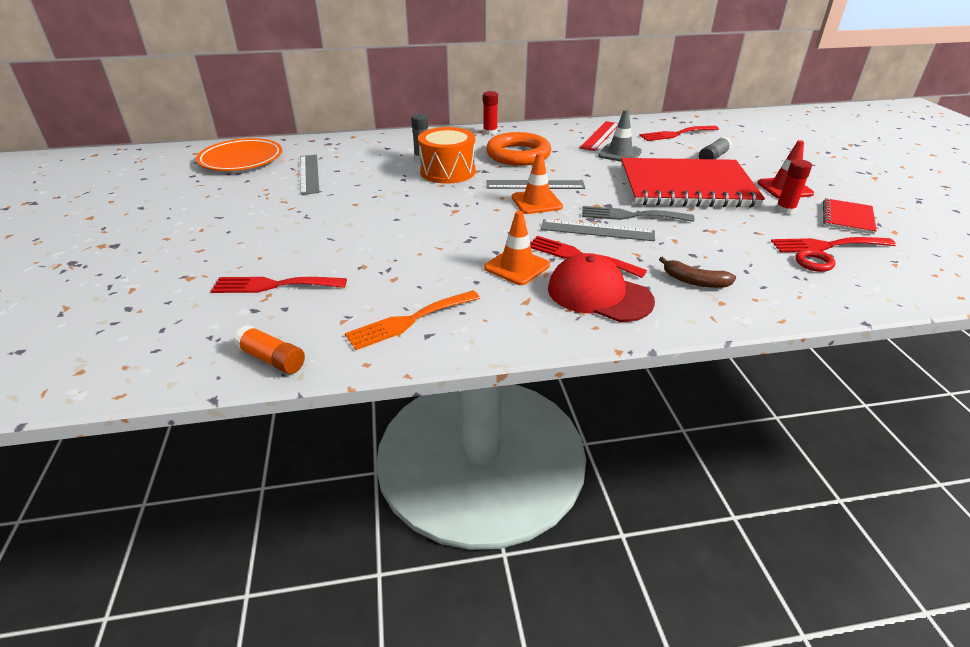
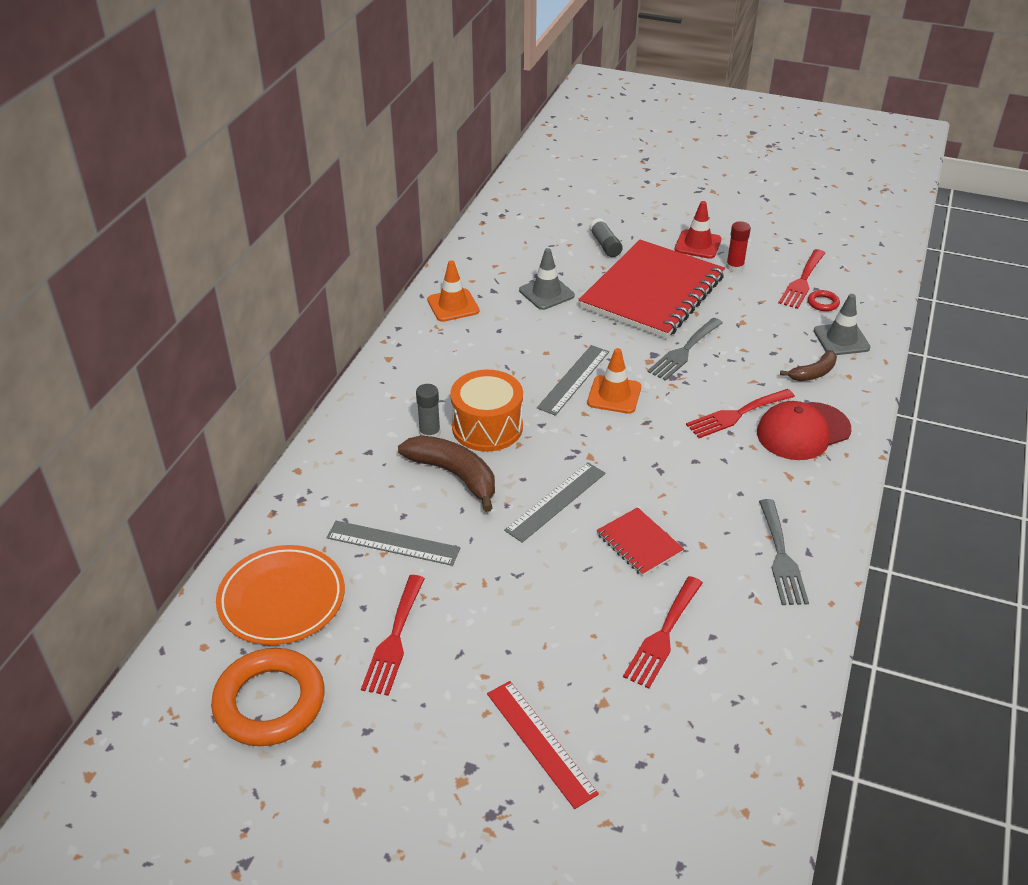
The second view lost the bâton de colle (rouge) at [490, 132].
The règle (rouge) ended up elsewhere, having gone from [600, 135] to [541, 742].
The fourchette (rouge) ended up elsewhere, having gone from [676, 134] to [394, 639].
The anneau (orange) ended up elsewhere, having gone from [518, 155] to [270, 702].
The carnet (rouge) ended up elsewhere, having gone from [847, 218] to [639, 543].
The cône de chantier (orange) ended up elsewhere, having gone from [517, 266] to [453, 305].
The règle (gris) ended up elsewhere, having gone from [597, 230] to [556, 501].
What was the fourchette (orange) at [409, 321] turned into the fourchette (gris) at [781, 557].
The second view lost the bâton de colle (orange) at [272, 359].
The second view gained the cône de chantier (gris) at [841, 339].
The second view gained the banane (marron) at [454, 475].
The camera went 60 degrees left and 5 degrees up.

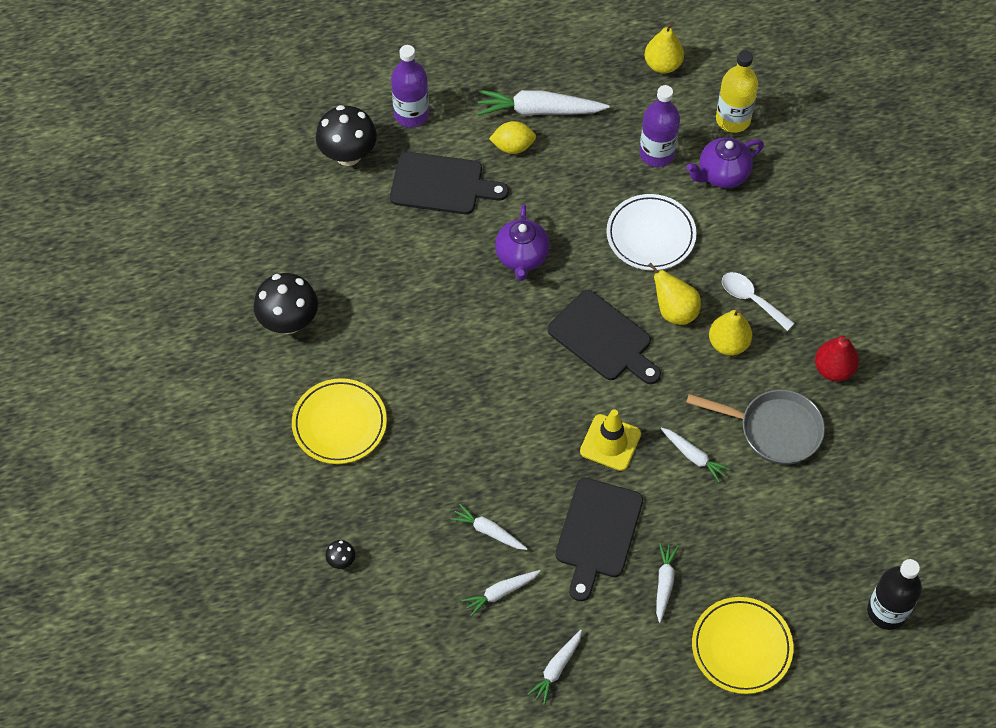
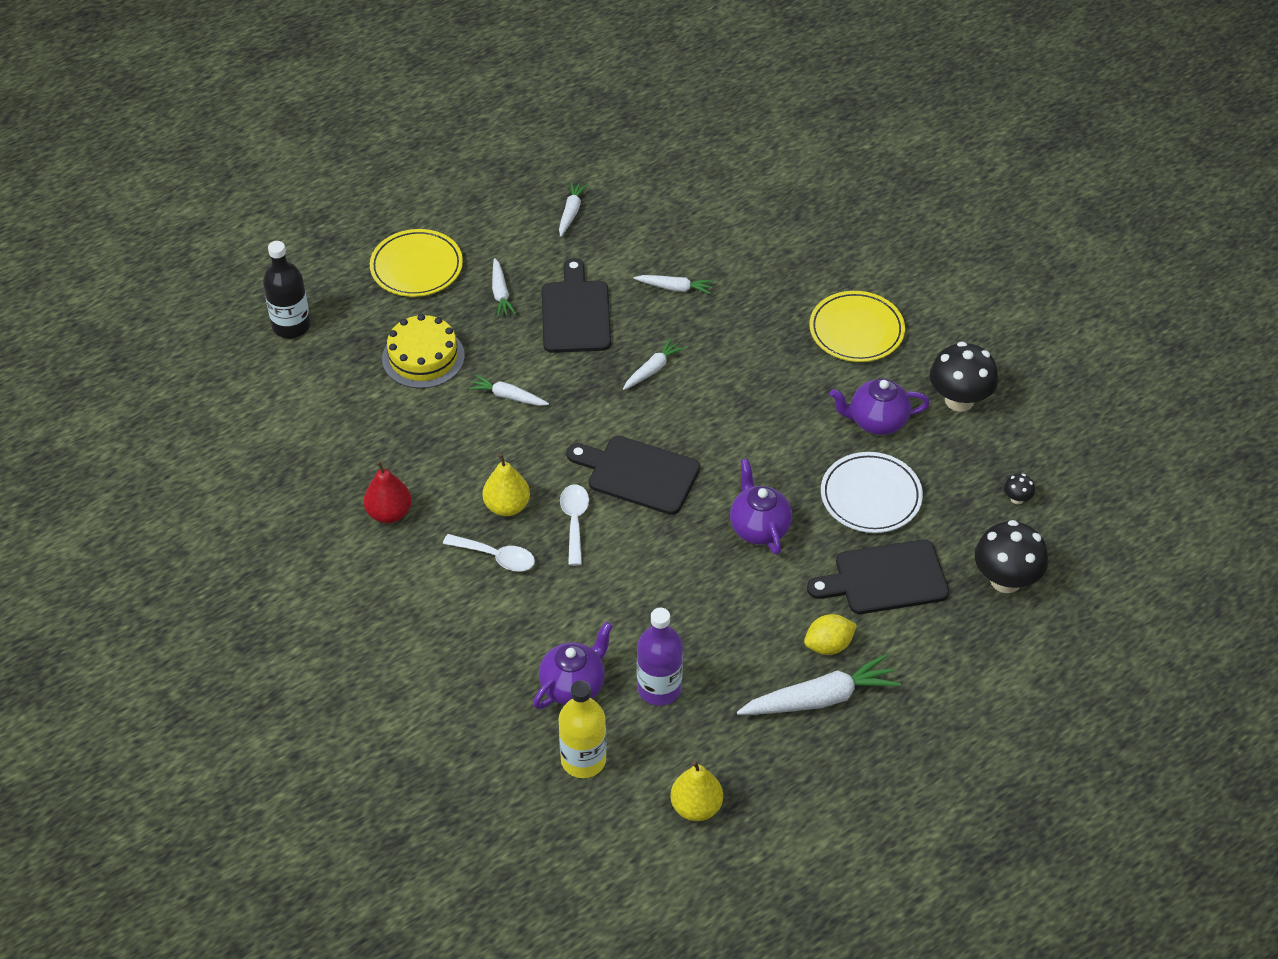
The second view lost the bouteille (violet) at [411, 114].
The assiette (blanc) ended up elsewhere, having gone from [650, 235] to [870, 496].
Where the poire (jaune) stood at [674, 311], the cuillère (blanc) came to stand at [574, 521].
The second view lost the poêle (gris) at [774, 430].
The second view lost the cône de chantier (jaune) at [610, 442].
The champignon (noir) ended up elsewhere, having gone from [341, 561] to [1017, 499].
The carotte (blanc) ended up elsewhere, having gone from [500, 593] to [652, 369].
The second view gained the gâteau (jaune) at [423, 357].
The second view gained the théière (violet) at [877, 421].
The camera went 160 degrees right and 10 degrees down.

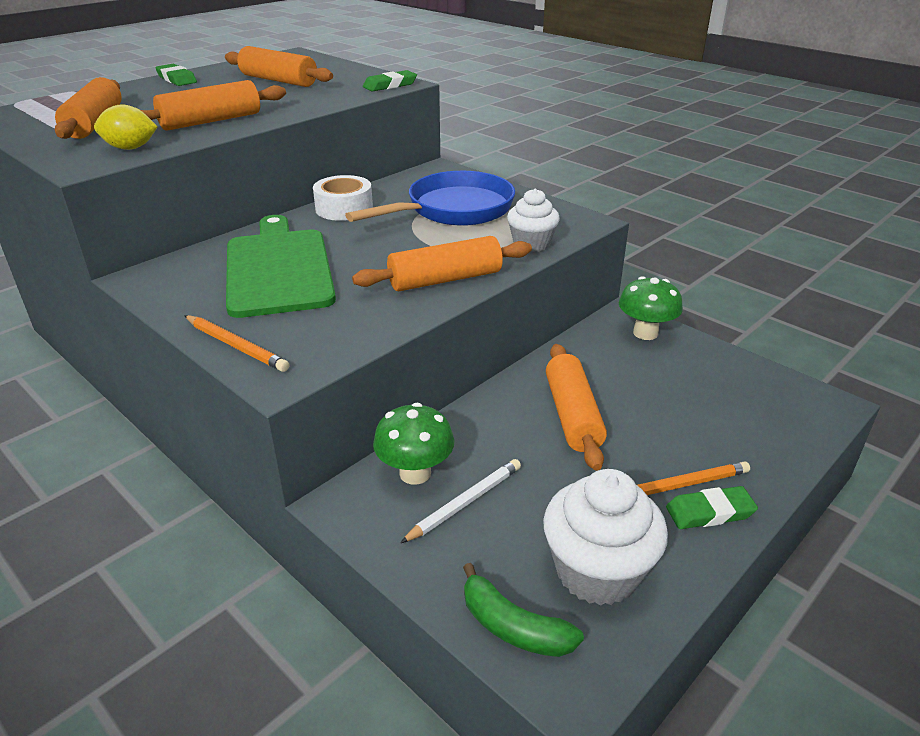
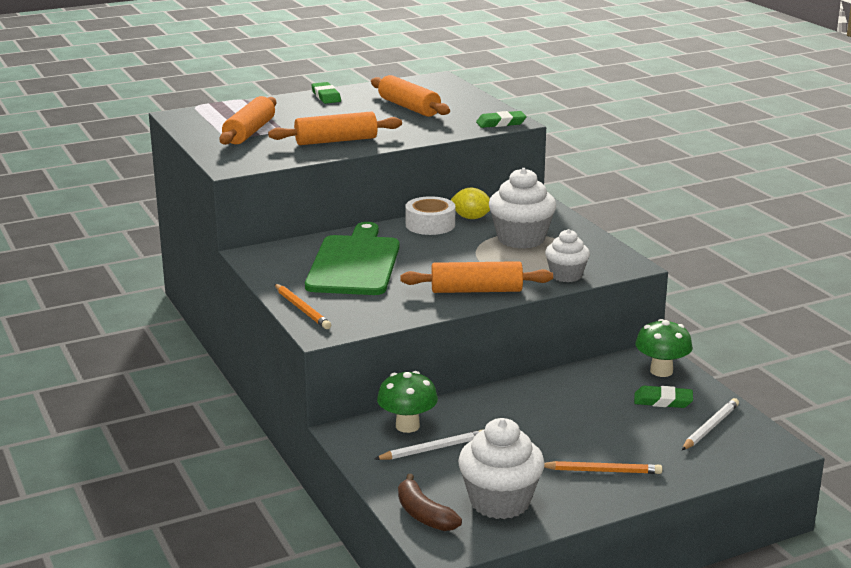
The citron (jaune) ended up elsewhere, having gone from [130, 148] to [471, 218].
Where the poêle (bleu) stood at [453, 210], the muffin (blanc) came to stand at [521, 239].
The second view lost the rouleau à pâtisserie (orange) at [572, 415].
The gomme (vert) ended up elsewhere, having gone from [709, 512] to [663, 401].
What was the banane (vert) at [513, 627] turned into the banane (marron) at [424, 514].
The second view gained the crayon (blanc) at [710, 427].
The camera went 20 degrees right and 10 degrees down.

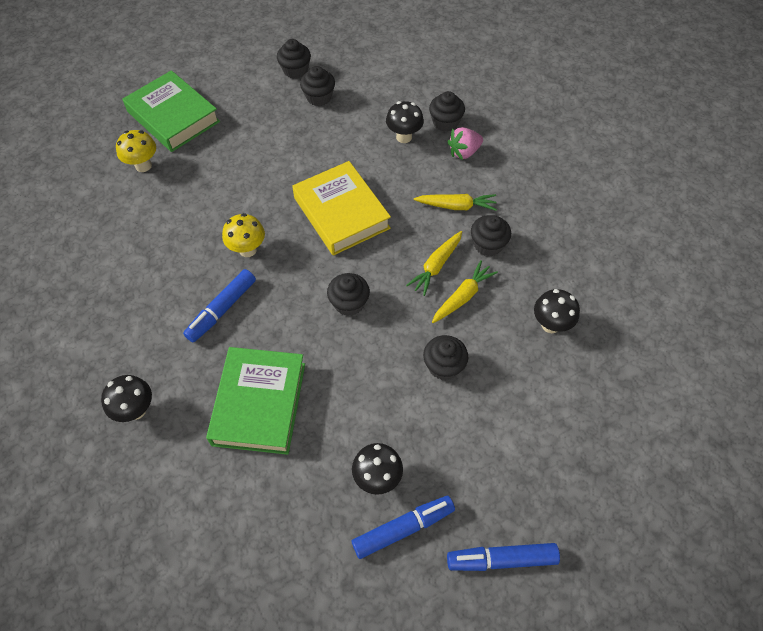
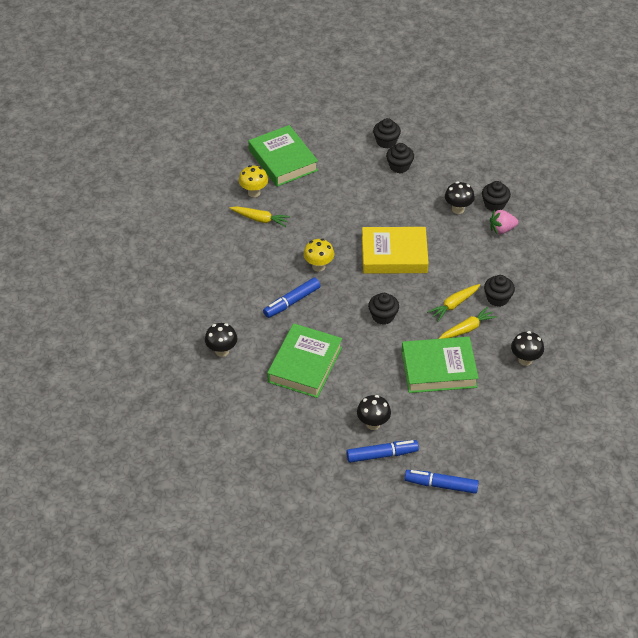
The livre (jaune) at [341, 213] ended up facing another way, 75 degrees counterclockwise from before.
The carotte (jaune) ended up elsewhere, having gone from [456, 206] to [260, 219].
Where the muffin (noir) stood at [443, 366], the livre (vert) came to stand at [438, 369].
The camera went 15 degrees right and 10 degrees down.

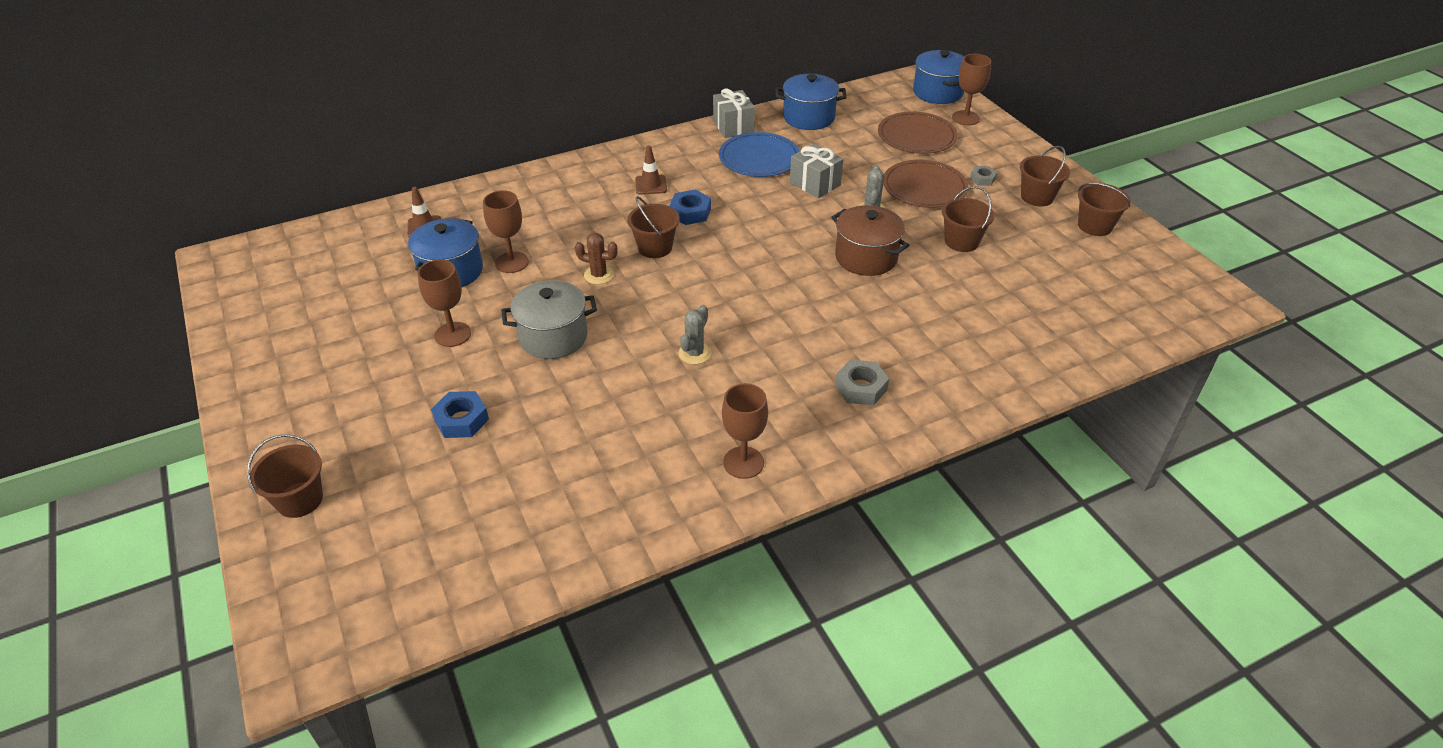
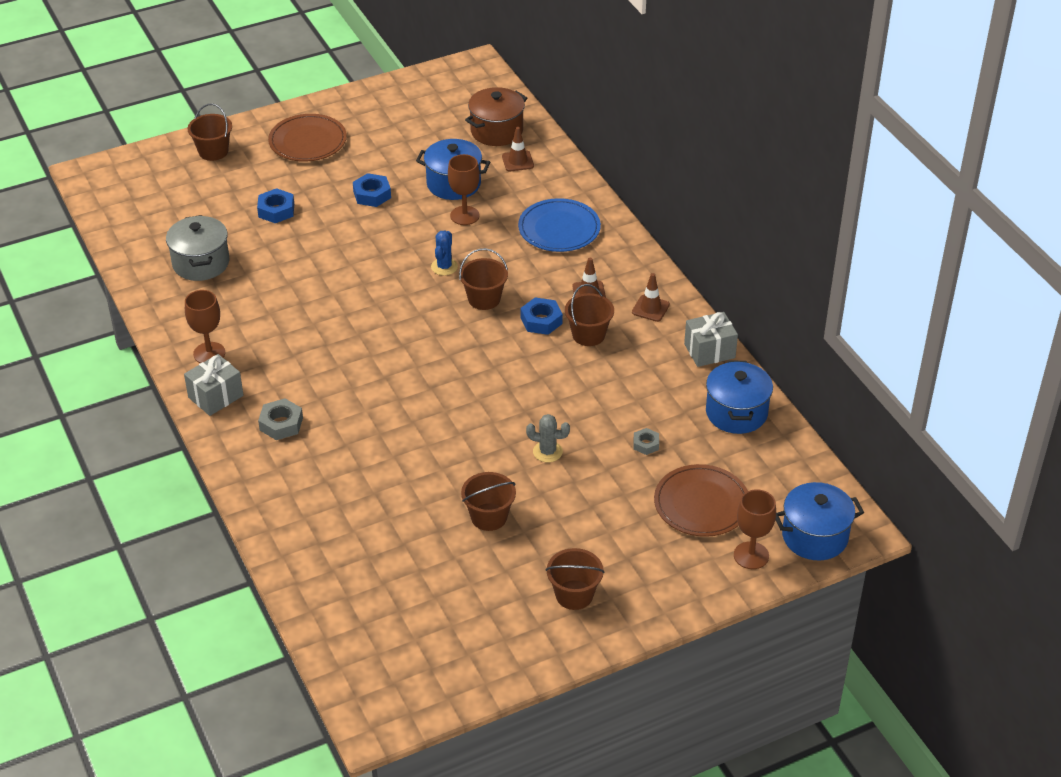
The assiette (bleu) ended up elsewhere, having gone from [759, 158] to [559, 229].
The cadeau (gris) ended up elsewhere, having gone from [815, 184] to [216, 396].
The assiette (marron) ended up elsewhere, having gone from [924, 187] to [308, 141].
The écrou (gris) ended up elsewhere, having gone from [982, 179] to [646, 444].
The seau (marron) ended up elsewhere, having gone from [1095, 226] to [588, 335].
The marmite (marron) ended up elsewhere, having gone from [866, 257] to [496, 131].
What was the cactus (marron) at [599, 275] turned into the cactus (bleu) at [444, 267].
Where the verre à pied (marron) stood at [453, 334], the écrou (bleu) came to stand at [372, 195].
The marmite (gris) ended up elsewhere, having gone from [553, 337] to [201, 263].
The second view lost the cactus (gris) at [695, 353].
The second view gained the cône de chantier (marron) at [650, 308].
The camera went 90 degrees right and 0 degrees up.

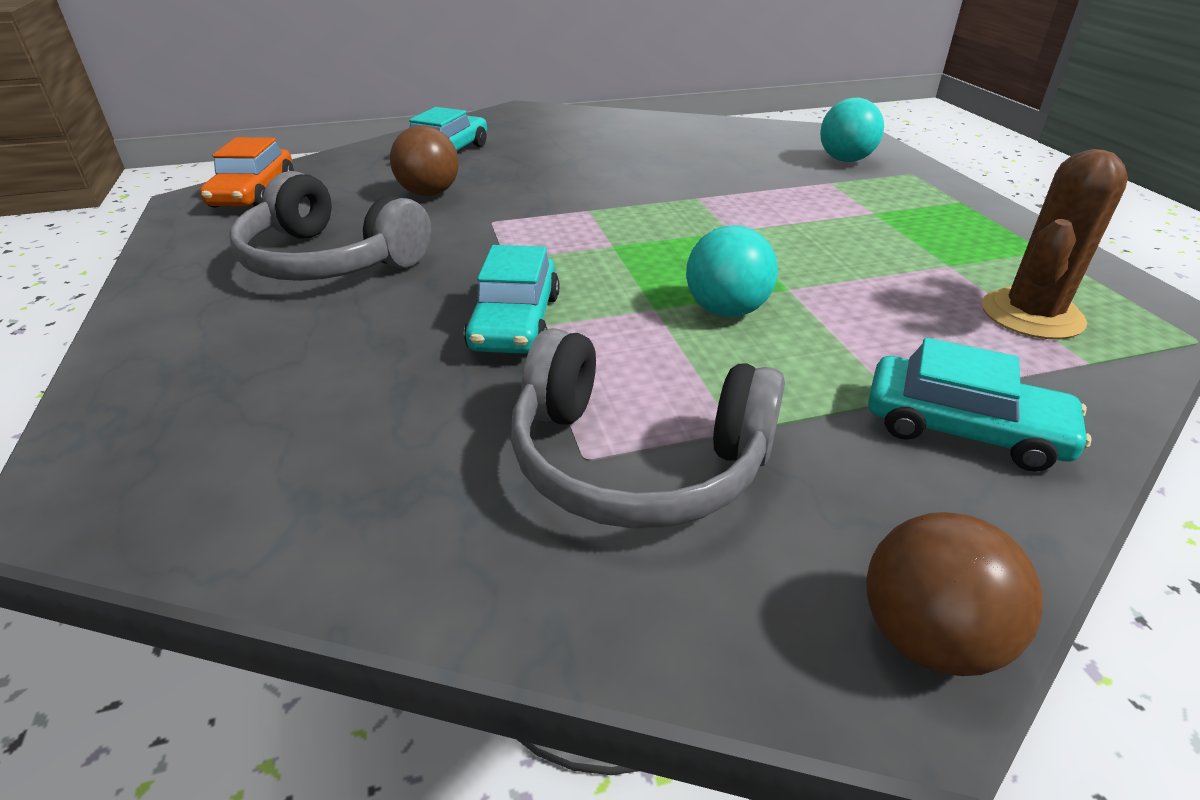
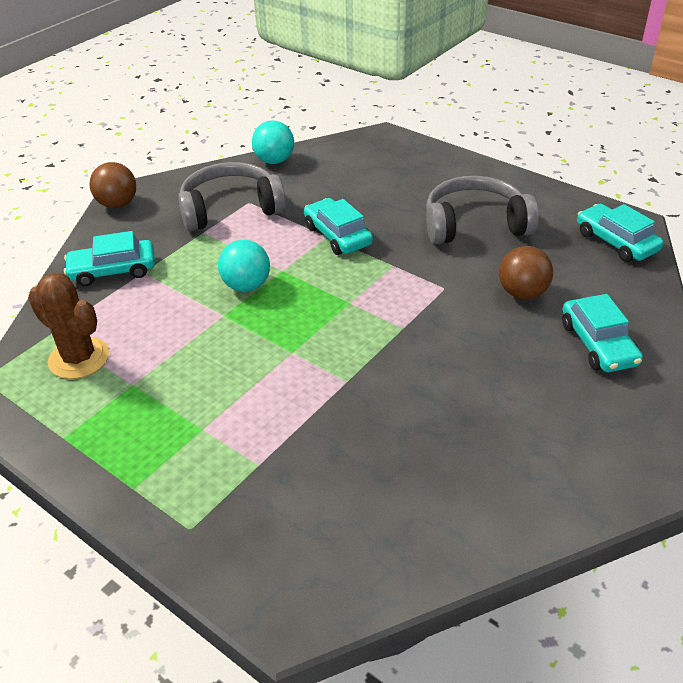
The balle (turquoise) ended up elsewhere, having gone from [845, 160] to [274, 161].
What was the voiture (orange) at [253, 193] turned into the voiture (turquoise) at [616, 242].
The cactus (marron) at [1031, 315] ended up facing another way, 60 degrees counterclockwise from before.
The camera went 145 degrees right and 5 degrees up.

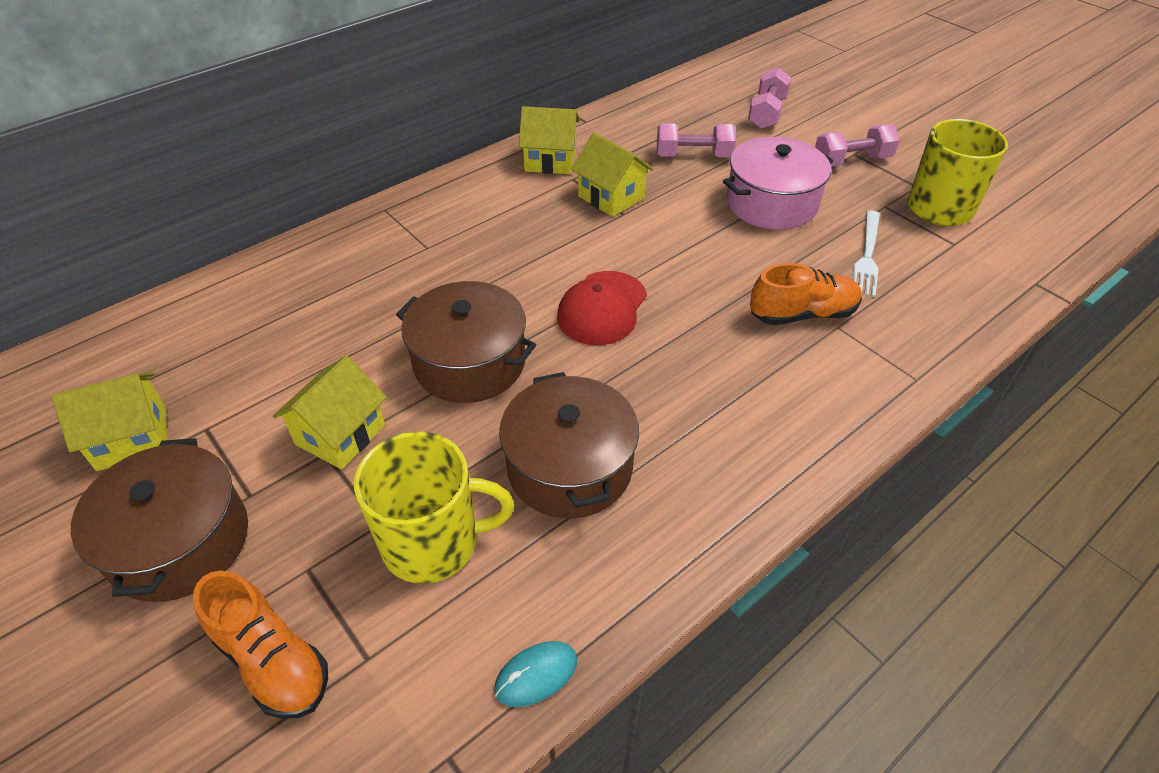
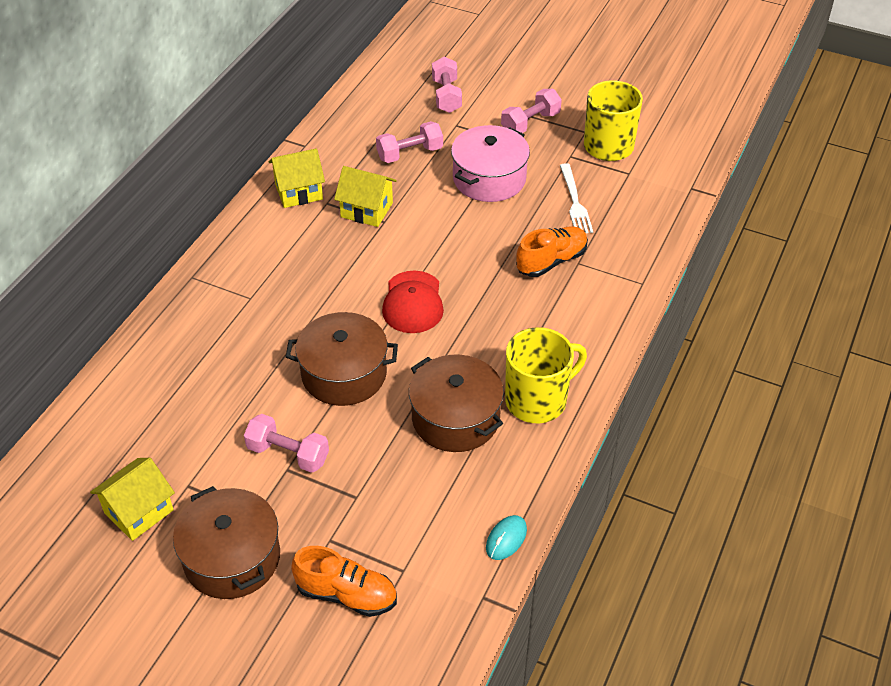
Where the maison (jaune) stood at [340, 434], the haltère (rose) came to stand at [288, 454].
The tasse (jaune) ended up elsewhere, having gone from [433, 542] to [537, 400].
The camera went 25 degrees left and 0 degrees up.

